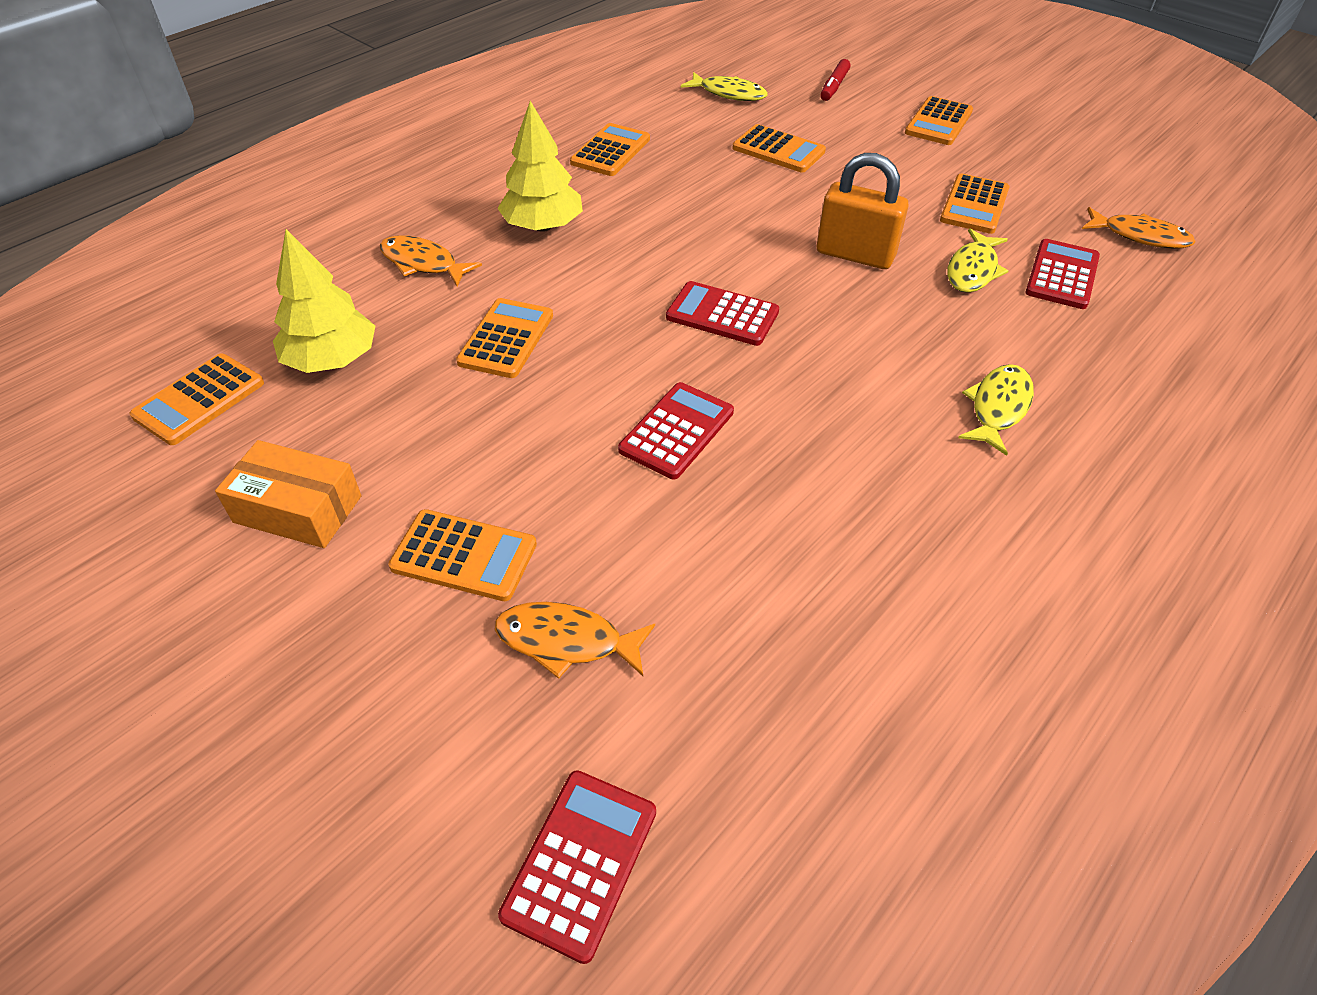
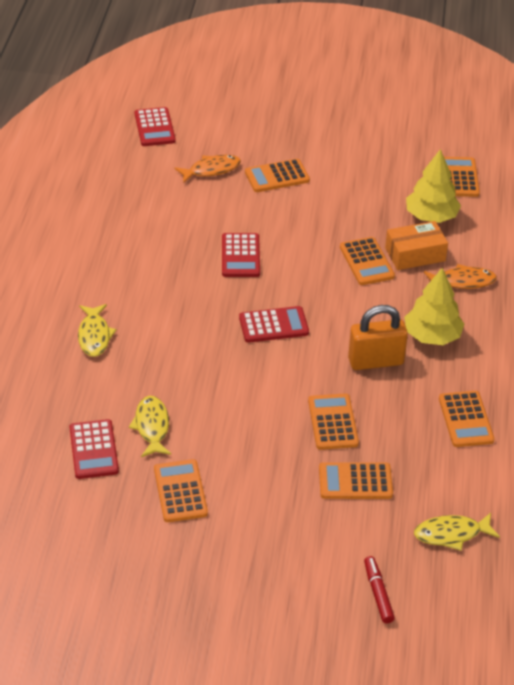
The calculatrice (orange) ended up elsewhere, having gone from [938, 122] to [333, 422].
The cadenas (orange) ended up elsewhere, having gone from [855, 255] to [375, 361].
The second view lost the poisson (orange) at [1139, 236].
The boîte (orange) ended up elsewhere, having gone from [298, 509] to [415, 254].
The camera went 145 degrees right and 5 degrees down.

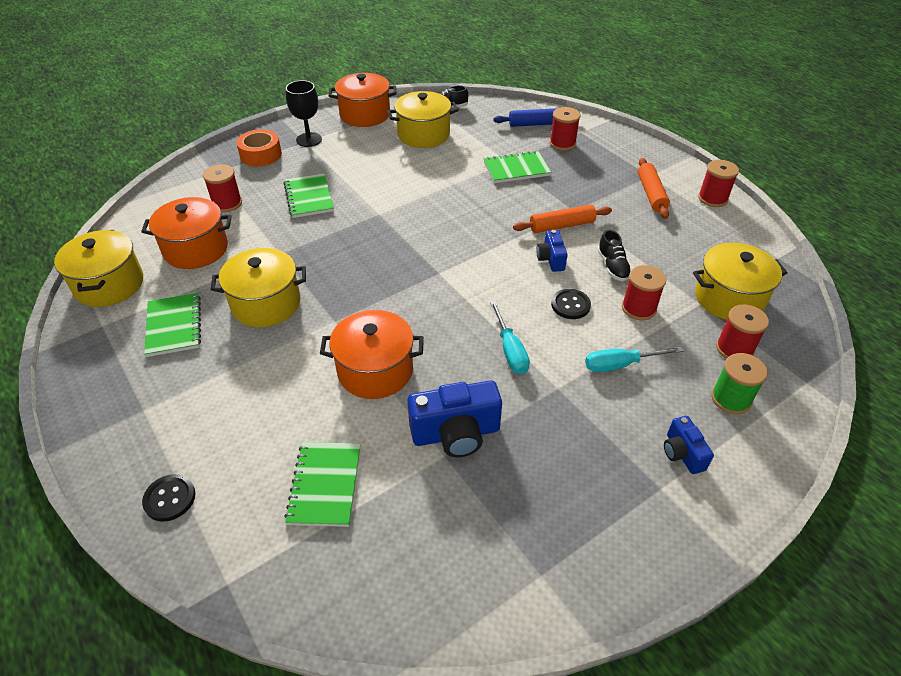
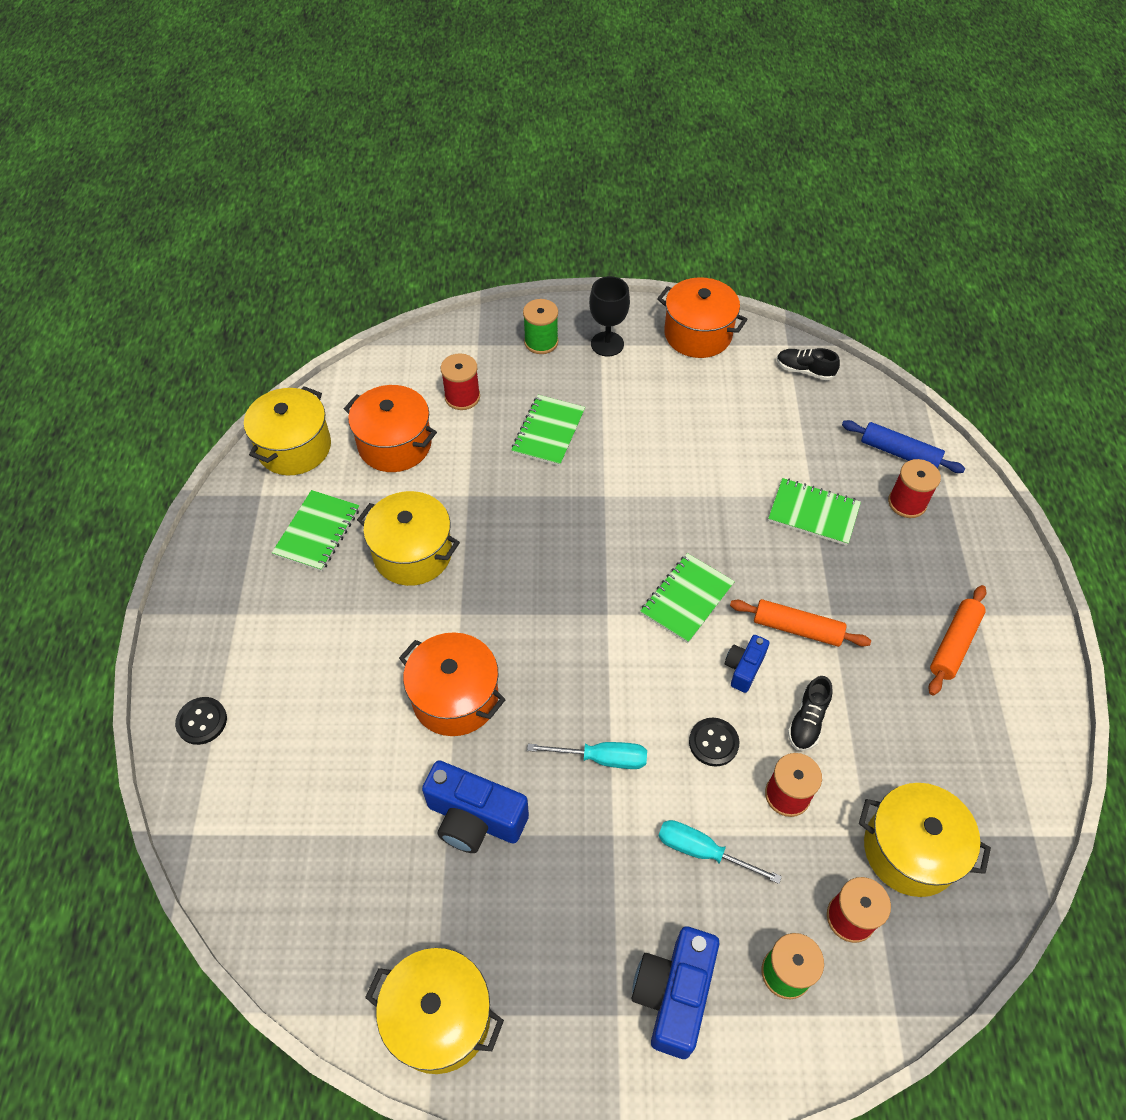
The marmite (jaune) ended up elsewhere, having gone from [423, 135] to [439, 1018].
Where the ruban adhésif (orange) stood at [261, 155], the bobine (vert) came to stand at [541, 342].
The second view lost the bobine (rouge) at [712, 198].
The tournevis (turquoise) at [510, 350] ended up facing another way, 105 degrees counterclockwise from before.
The size of the appareil photo (bleu) at [682, 453] changed by a factor of 1.78.
The carnet (vert) ended up elsewhere, having gone from [325, 485] to [686, 599].
The camera went 35 degrees right and 10 degrees up.

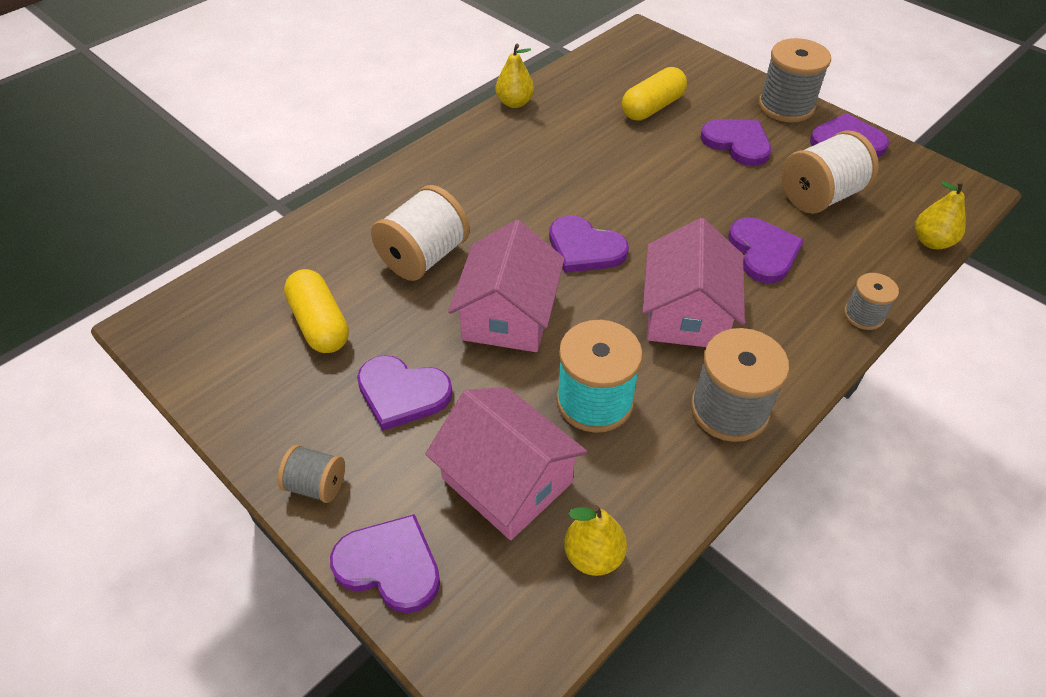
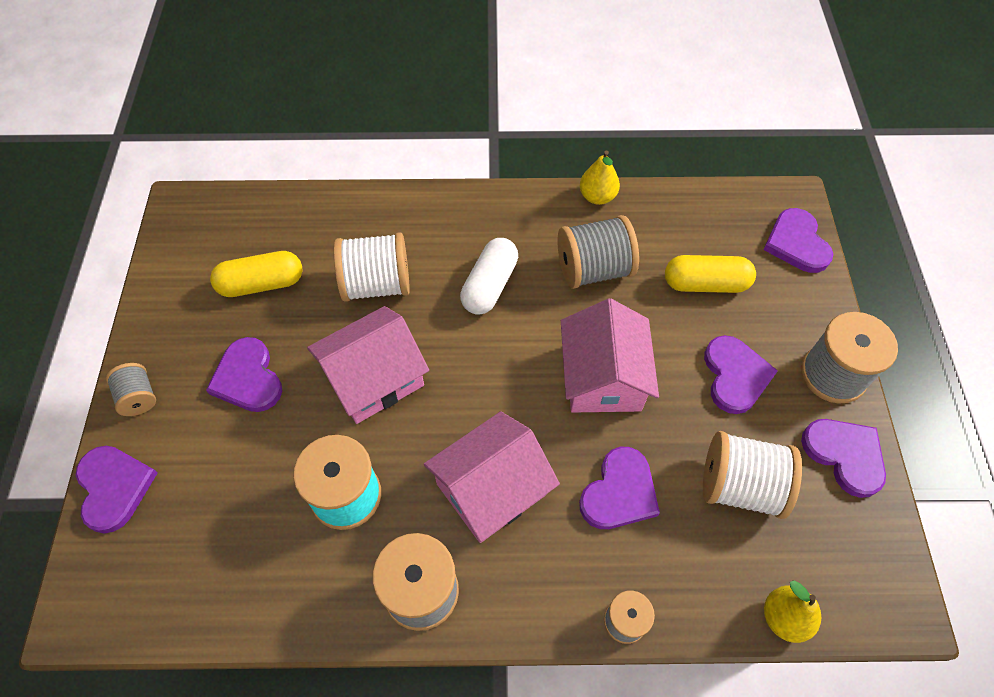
The cœur (violet) ended up elsewhere, having gone from [584, 248] to [796, 243].
The gélule (jaune) at [320, 324] ended up facing another way, 60 degrees clockwise from before.
The maison (rose) ended up elsewhere, having gone from [507, 480] to [603, 377].
The second view lost the poire (jaune) at [593, 556].
The second view gained the bobine (gris) at [593, 269].
The second view gained the gélule (blanc) at [489, 285].
The camera went 45 degrees right and 10 degrees up.

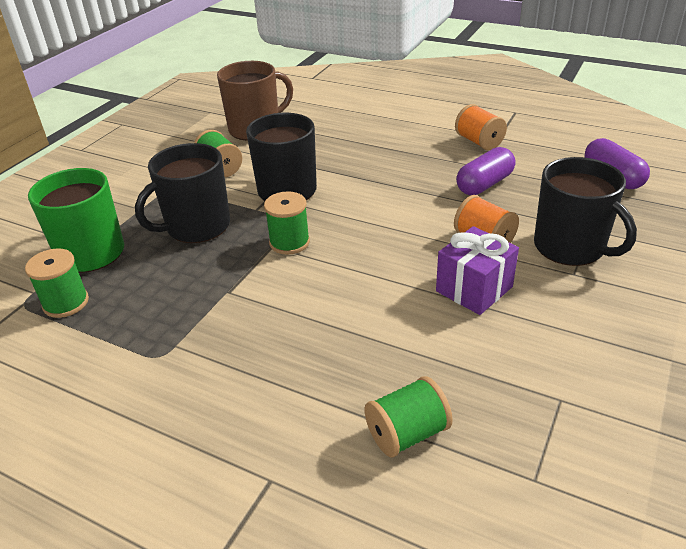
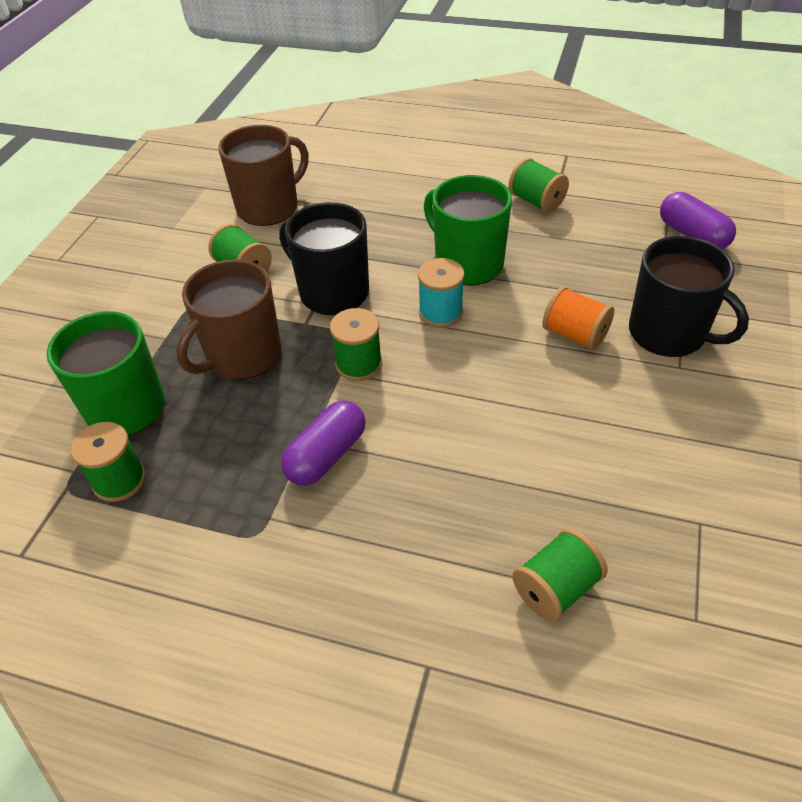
What was the bobine (orange) at [478, 142] turned into the bobine (vert) at [536, 201].
What was the tasse (noir) at [197, 226] turned into the tasse (marron) at [242, 355].
The gélule (violet) ended up elsewhere, having gone from [484, 184] to [326, 455].
The second view lost the cadeau (violet) at [474, 289].
The second view gained the tasse (vert) at [467, 264].
The second view gained the bobine (turquoise) at [440, 312].
The camera went 10 degrees left and 10 degrees up.

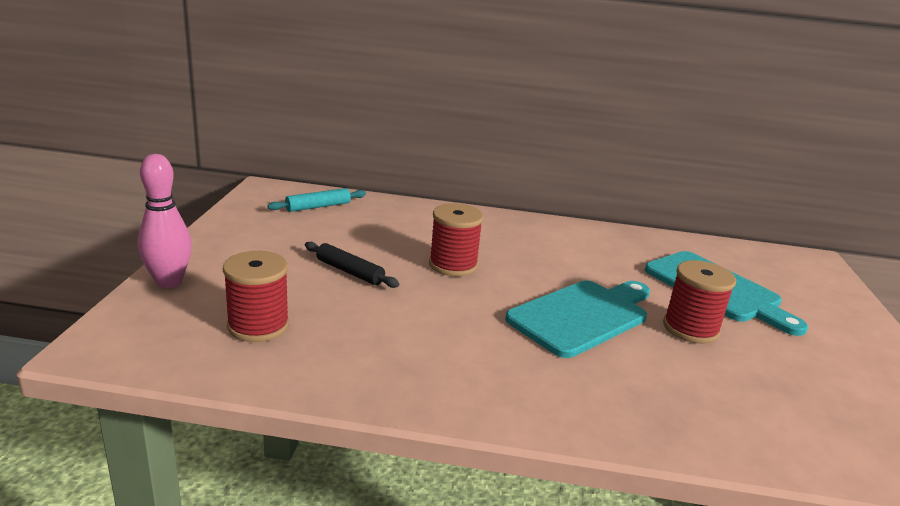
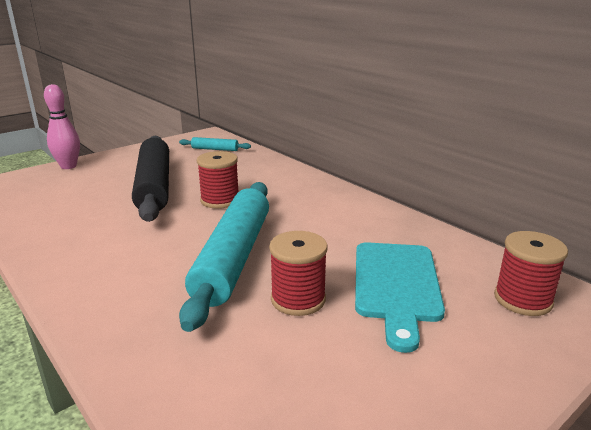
The size of the rouleau à pâtisserie (noir) at [350, 271] changed by a factor of 2.32.
The bobine (rouge) ended up elsewhere, having gone from [258, 326] to [523, 299].
Where the planche à découper (turquoise) stood at [582, 316], the rouleau à pâtisserie (turquoise) came to stand at [233, 257].
The camera went 45 degrees right and 0 degrees up.

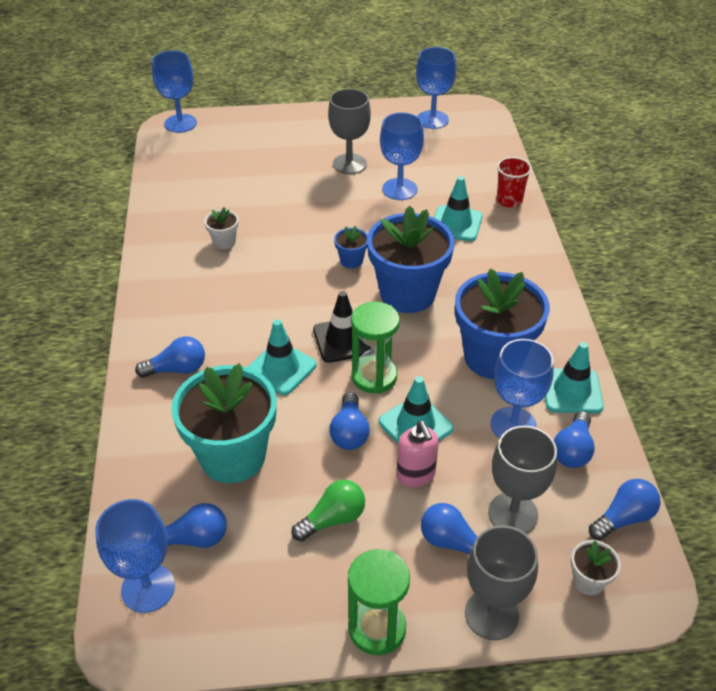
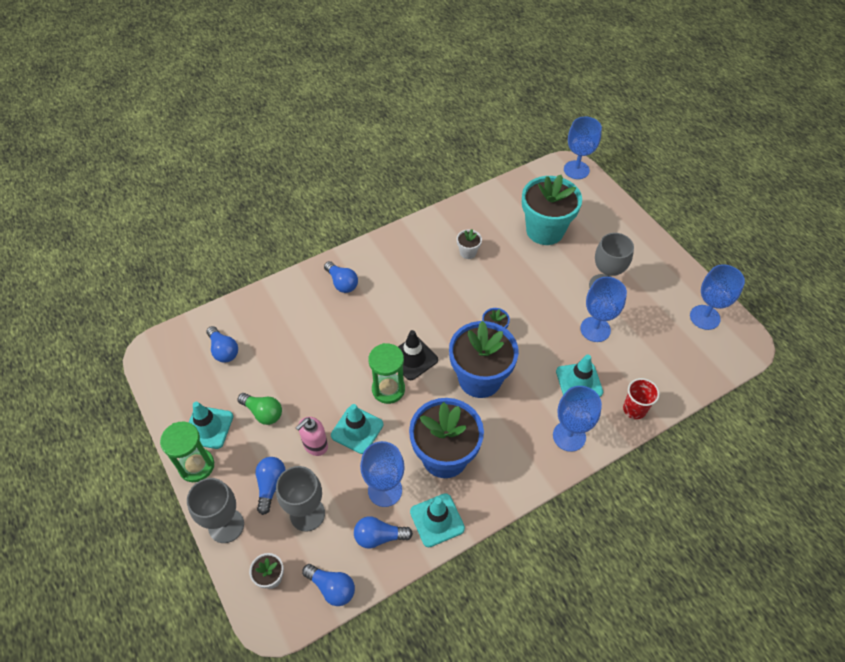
The cône de chantier (turquoise) ended up elsewhere, having gone from [281, 368] to [208, 427].
The pot de fleurs (turquoise) ended up elsewhere, having gone from [233, 456] to [545, 230].
The second view lost the ampoule (bleu) at [349, 432].
The verre à pied (bleu) ended up elsewhere, having gone from [148, 588] to [569, 436].
The camera went 65 degrees right and 10 degrees up.

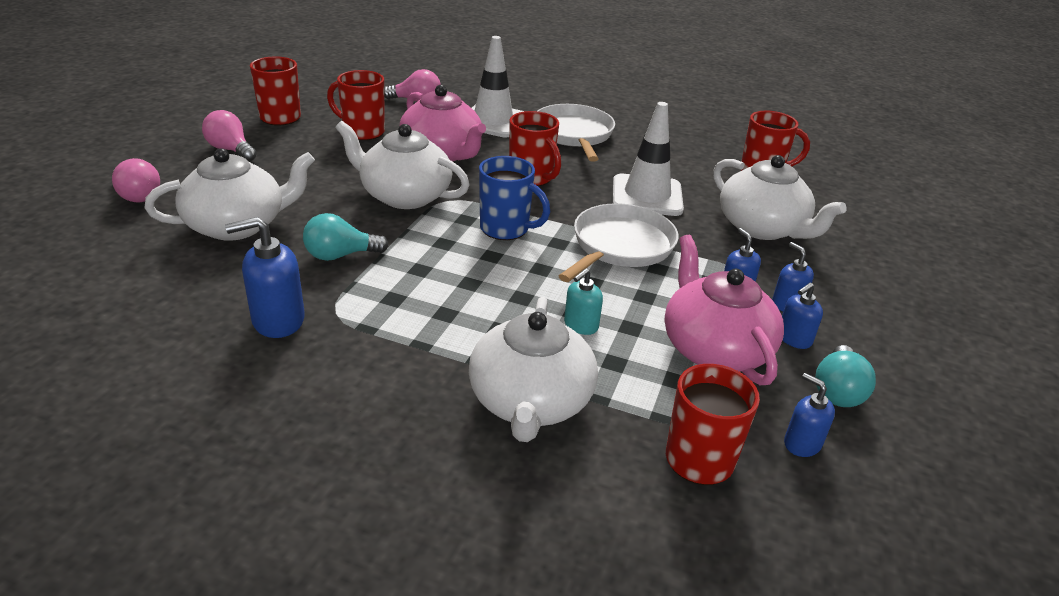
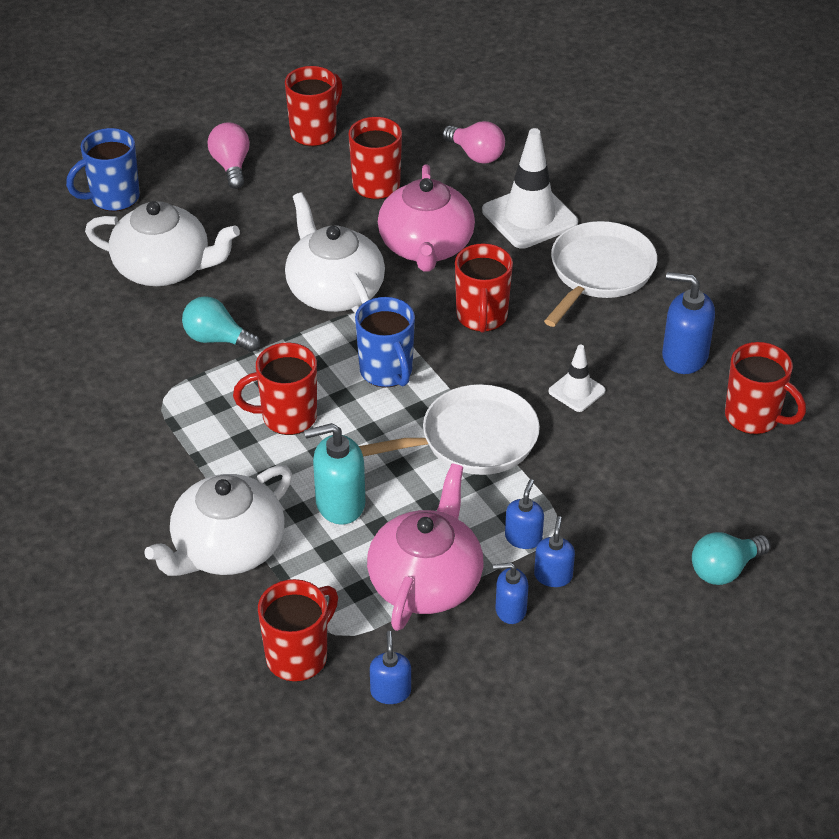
The size of the cône de chantier (blanc) at [647, 196] changed by a factor of 0.53.
The second view lost the théière (blanc) at [762, 228].
Where the ampoule (rose) stood at [137, 195], the tasse (bleu) came to stand at [113, 198].
The distributeur de savon (bleu) ended up elsewhere, having gone from [278, 320] to [684, 356].
The size of the distributeur de savon (turquoise) at [580, 325] changed by a factor of 1.66.
The ampoule (turquoise) ended up elsewhere, having gone from [837, 391] to [724, 570].
The second view gained the tasse (rouge) at [287, 417].
The camera went 40 degrees right and 10 degrees up.

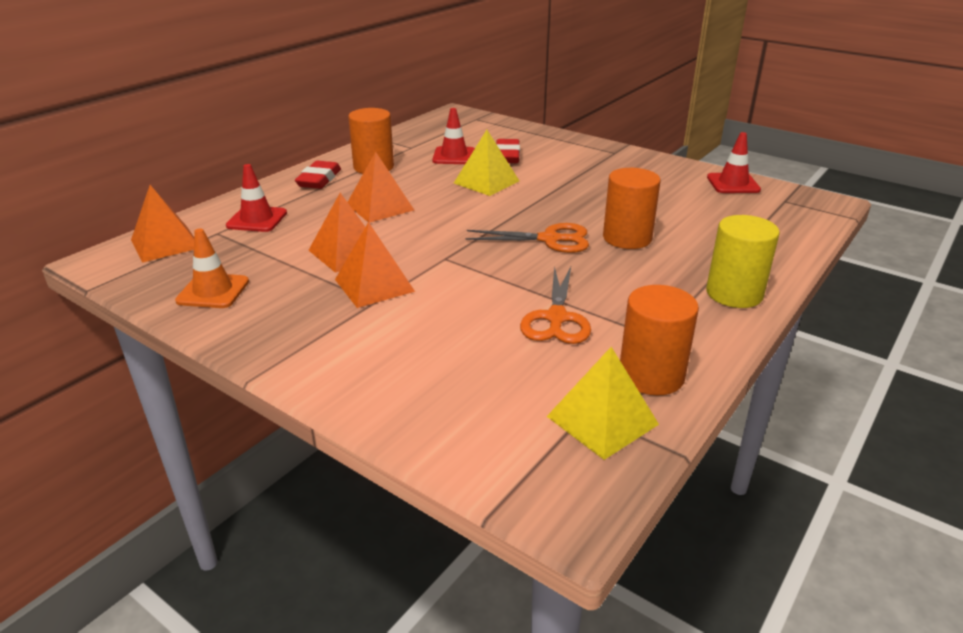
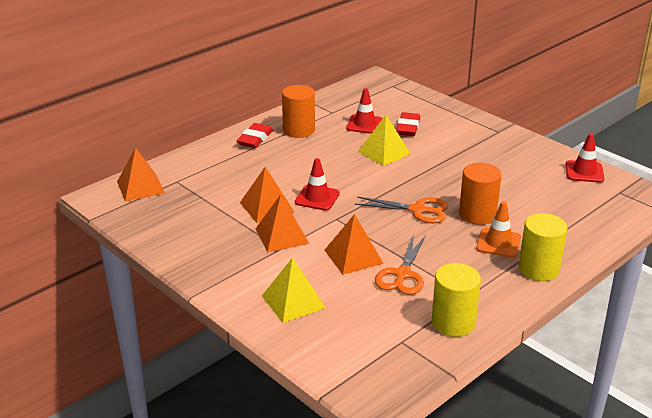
The pyramide (orange) ended up elsewhere, having gone from [380, 207] to [353, 256].
The cône de chantier (rouge) ended up elsewhere, having gone from [257, 219] to [317, 198].
The cône de chantier (orange) ended up elsewhere, having gone from [213, 291] to [498, 243].
What was the cylindre (orange) at [651, 375] turned into the cylindre (jaune) at [453, 323].
The pyramide (jaune) ended up elsewhere, having gone from [602, 420] to [293, 301].
The camera went 10 degrees right and 0 degrees up.

